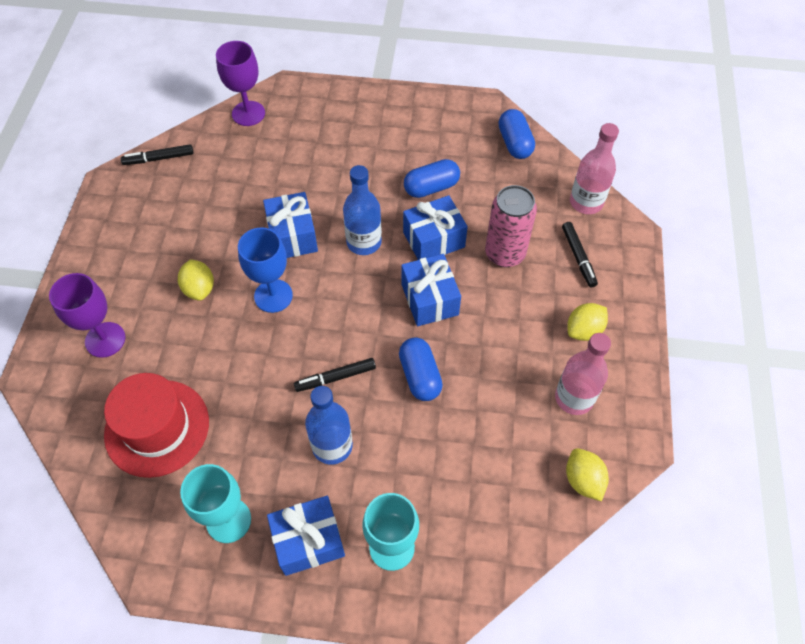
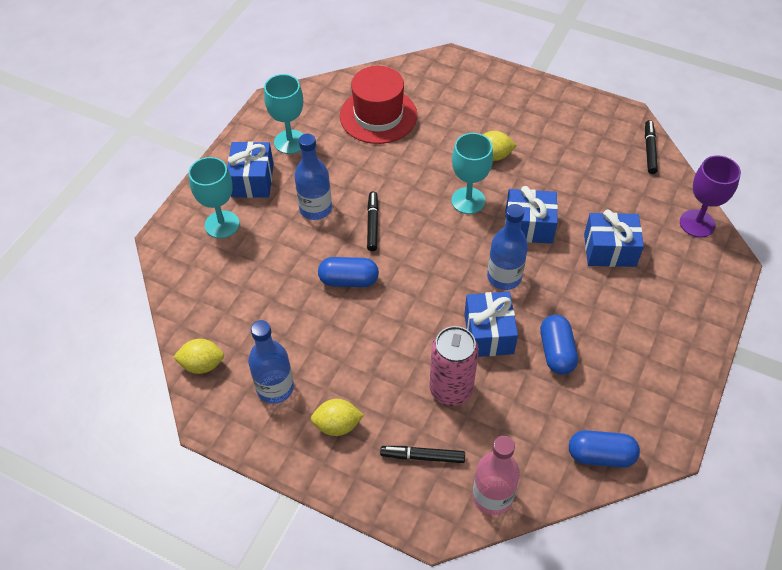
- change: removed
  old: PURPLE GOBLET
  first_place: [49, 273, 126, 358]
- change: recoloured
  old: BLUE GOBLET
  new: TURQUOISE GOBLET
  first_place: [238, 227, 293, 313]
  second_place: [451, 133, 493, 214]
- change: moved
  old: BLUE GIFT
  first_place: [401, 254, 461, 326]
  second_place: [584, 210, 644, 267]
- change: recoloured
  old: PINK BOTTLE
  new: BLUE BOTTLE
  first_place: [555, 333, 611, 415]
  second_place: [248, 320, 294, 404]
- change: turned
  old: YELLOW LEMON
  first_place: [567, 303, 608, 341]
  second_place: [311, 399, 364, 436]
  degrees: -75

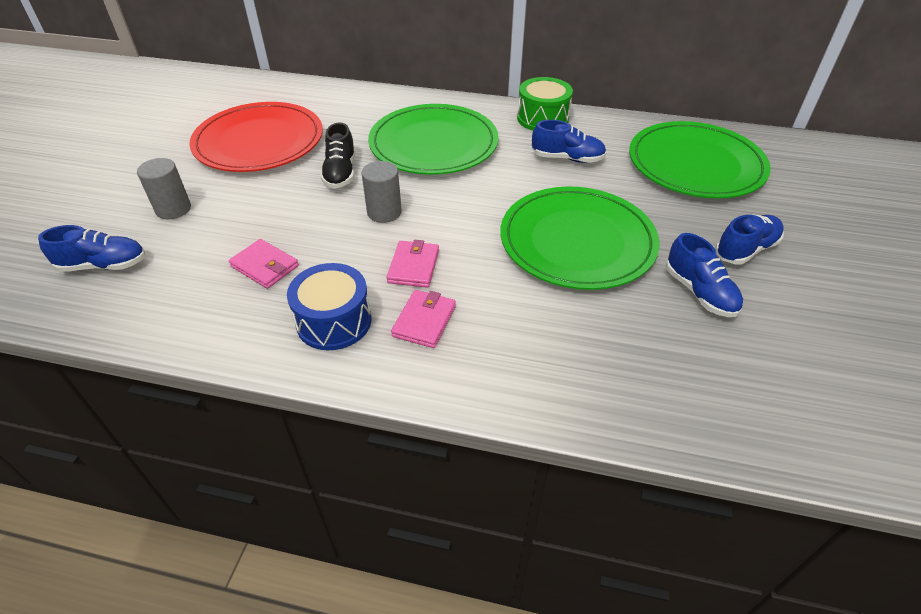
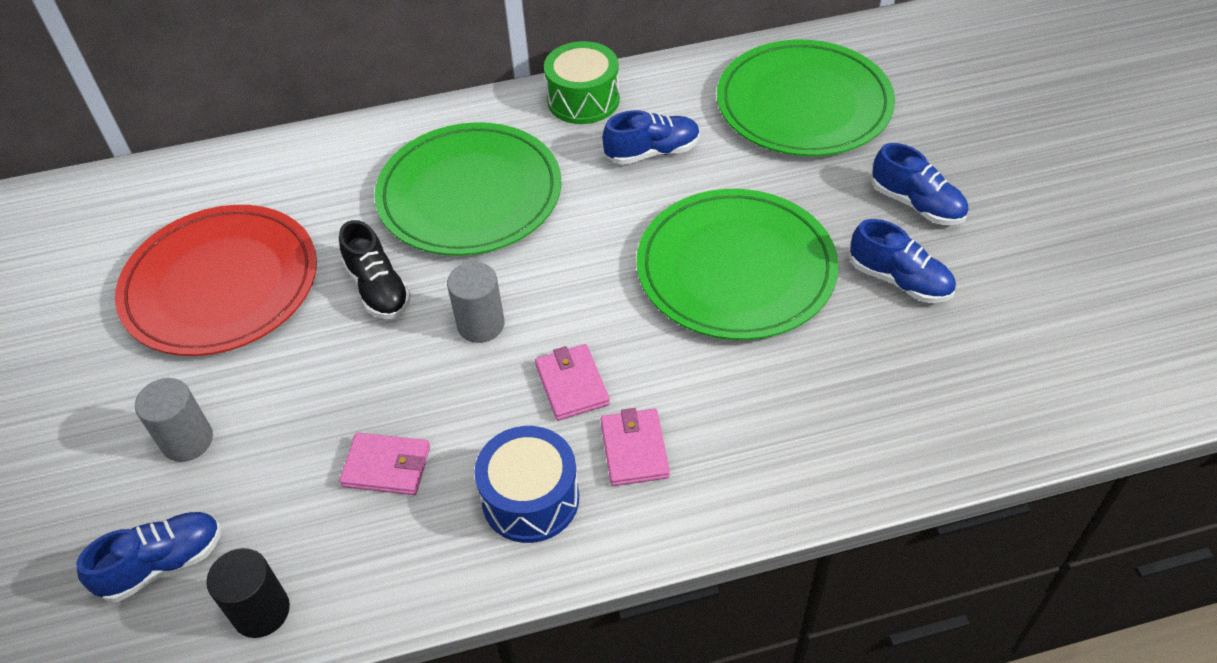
- change: turned
  old: BLUE SHOE
  first_place: [715, 215, 784, 264]
  second_place: [873, 143, 968, 225]
  degrees: 105
- change: added
  new: BLACK CYLINDER
  second_place: [206, 548, 290, 638]

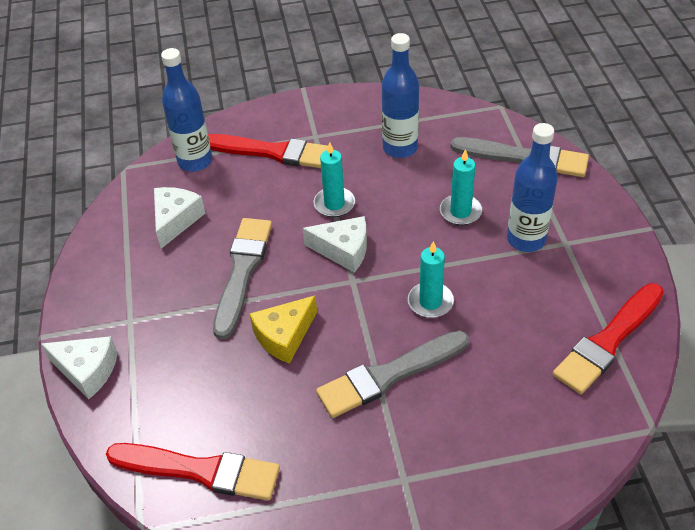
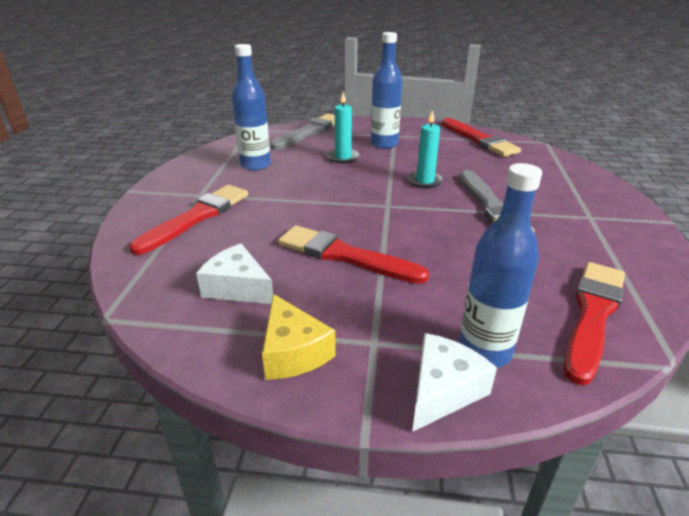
- change: moved
  old: BLUE BOTTLE
  first_place: [161, 48, 212, 172]
  second_place: [459, 163, 542, 368]
- change: recoloured
  old: GREY BRUSH
  new: RED BRUSH
  first_place: [213, 218, 272, 340]
  second_place: [278, 225, 429, 284]
- change: moved
  old: YELLOW CHEESE
  first_place: [250, 295, 317, 364]
  second_place: [262, 294, 336, 380]
- change: removed
  old: WHITE CHEESE
  first_place: [302, 216, 367, 273]
- change: removed
  old: TURQUOISE CANDLE
  first_place: [313, 142, 355, 217]

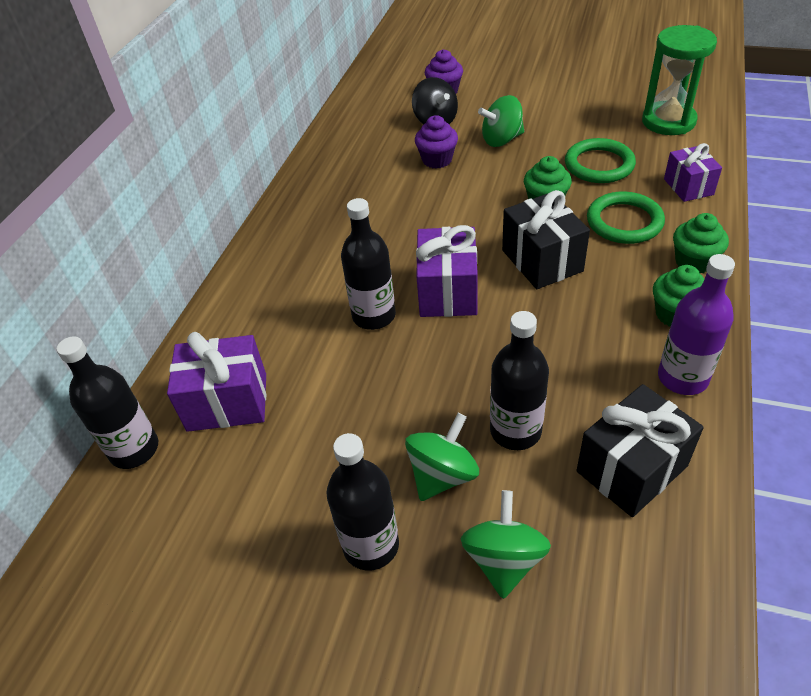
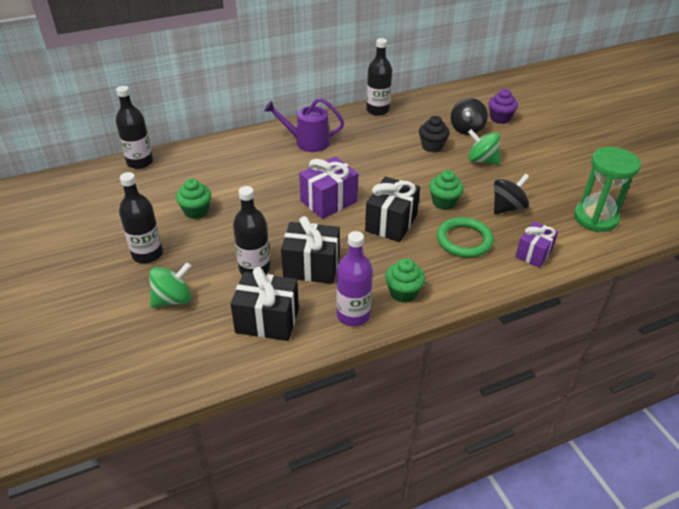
- change: removed
  old: PURPLE GIFT
  first_place: [167, 332, 266, 432]
- change: moved
  old: BLACK BOTTLE
  first_place: [341, 198, 396, 330]
  second_place: [366, 38, 392, 116]
- change: removed
  old: GREEN SPINNING TOP
  first_place: [405, 413, 479, 501]
- change: recoloured
  old: PURPLE CUPCAKE
  new: BLACK CUPCAKE
  first_place: [415, 115, 458, 169]
  second_place: [419, 116, 450, 153]
- change: replaced
  old: GREEN RING
  new: BLACK SPINNING TOP
  first_place: [565, 138, 636, 183]
  second_place: [494, 174, 529, 214]
- change: moved
  old: GREEN CUPCAKE
  first_place: [673, 213, 729, 273]
  second_place: [176, 179, 211, 219]
- change: added
  new: PURPLE WATERING CAN
  second_place: [264, 98, 344, 152]
- change: added
  new: BLACK GIFT
  second_place: [281, 216, 340, 284]

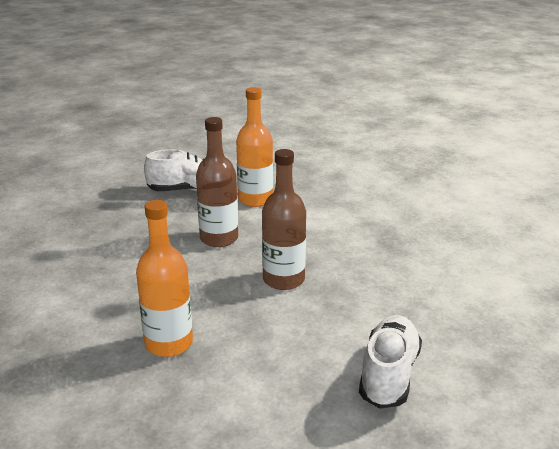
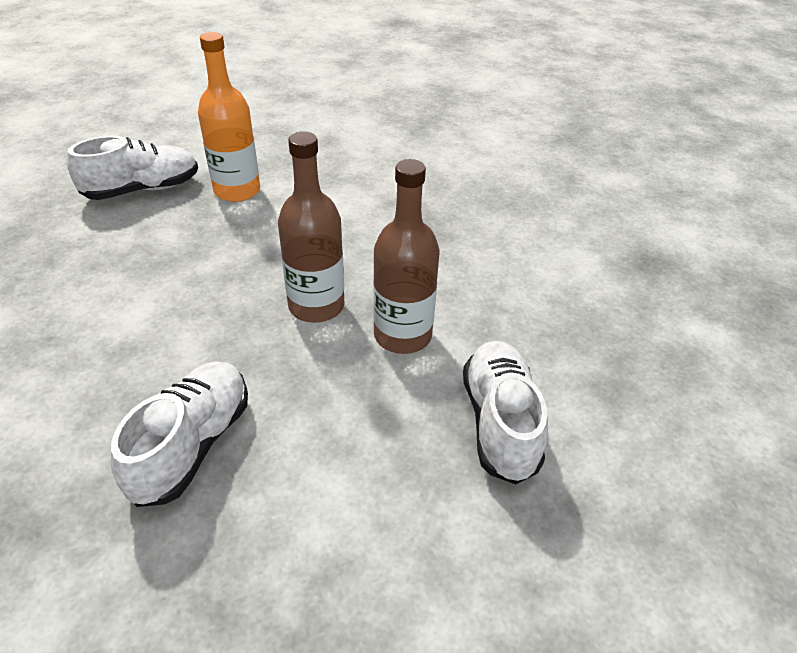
- change: replaced
  old: ORANGE BOTTLE
  new: WHITE SHOE
  first_place: [136, 200, 193, 357]
  second_place: [111, 362, 248, 507]
- change: moved
  old: BROWN BOTTLE
  first_place: [196, 117, 238, 247]
  second_place: [373, 159, 440, 354]

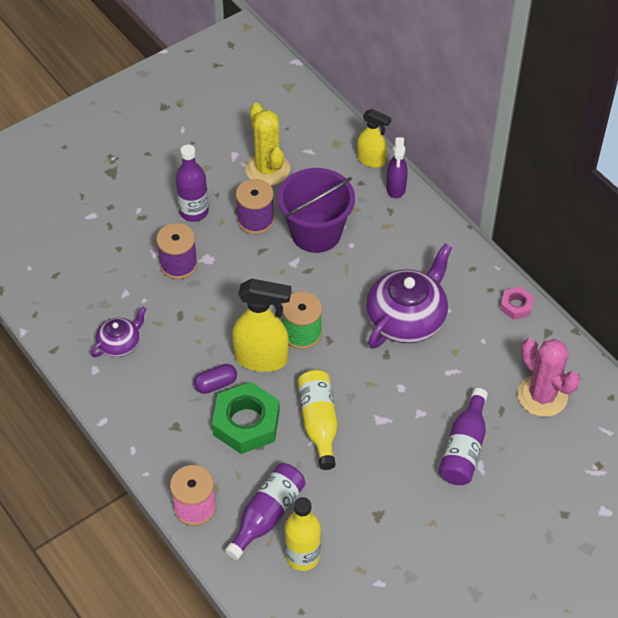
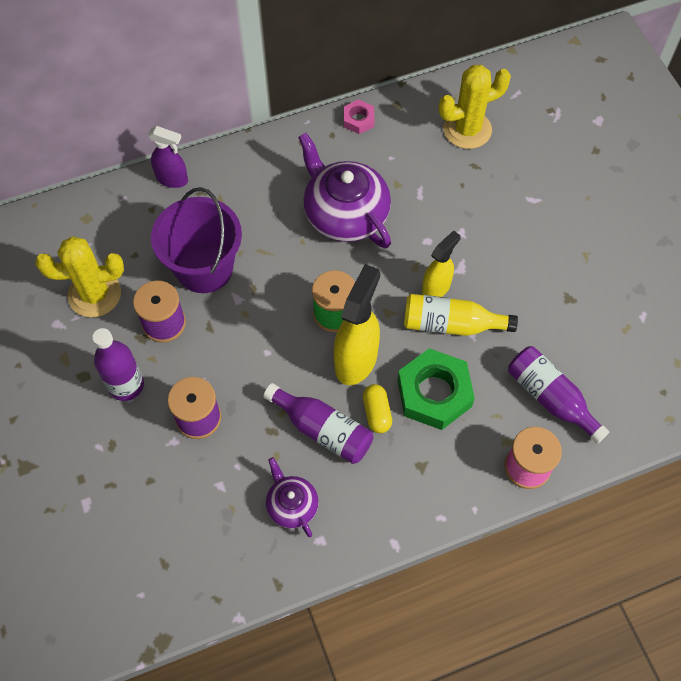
- change: recoloured
  old: PURPLE CAPSULE
  new: YELLOW CAPSULE
  first_place: [194, 364, 237, 394]
  second_place: [363, 384, 392, 433]
- change: removed
  old: YELLOW BOTTLE
  first_place: [285, 497, 321, 571]
- change: moved
  old: YELLOW SPRAY BOTTLE
  first_place: [357, 109, 391, 168]
  second_place: [422, 230, 460, 297]
- change: moved
  old: PURPLE BOTTLE
  first_place: [439, 388, 488, 485]
  second_place: [263, 383, 373, 464]
- change: recoloured
  old: PINK CACTUS
  new: YELLOW CACTUS
  first_place: [518, 338, 581, 417]
  second_place: [439, 65, 511, 149]

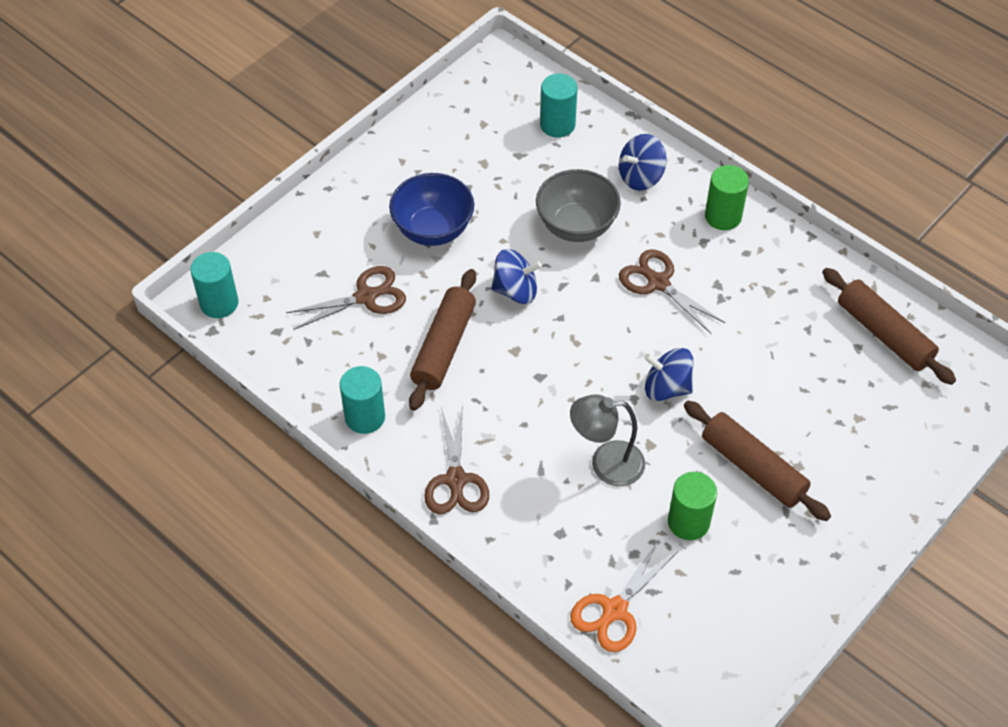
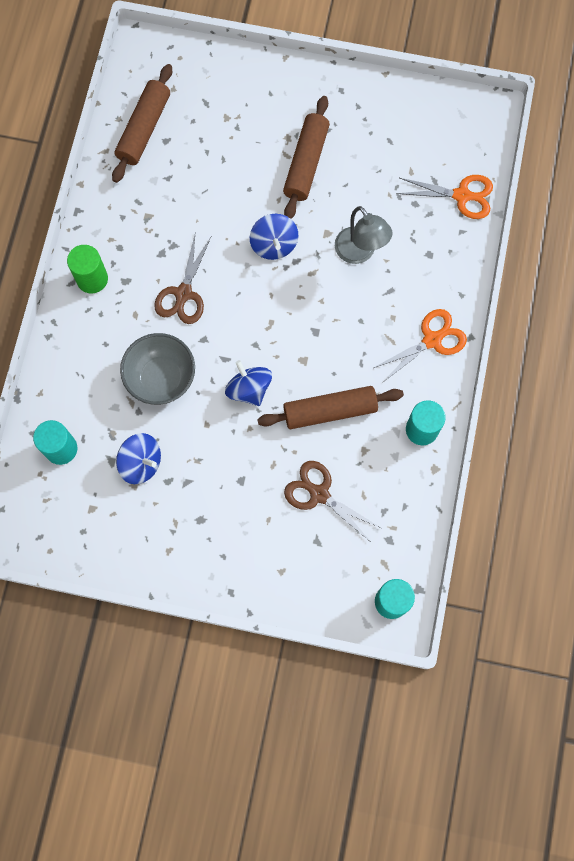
- change: removed
  old: BLUE BOWL
  first_place: [389, 173, 474, 246]
- change: recoloured
  old: BROWN SCISSORS
  new: ORANGE SCISSORS
  first_place: [424, 405, 489, 514]
  second_place: [374, 309, 467, 383]
- change: moved
  old: BLUE SPINNING TOP
  first_place: [619, 134, 667, 191]
  second_place: [116, 433, 161, 484]
- change: removed
  old: GREEN CYLINDER
  first_place: [668, 472, 717, 540]

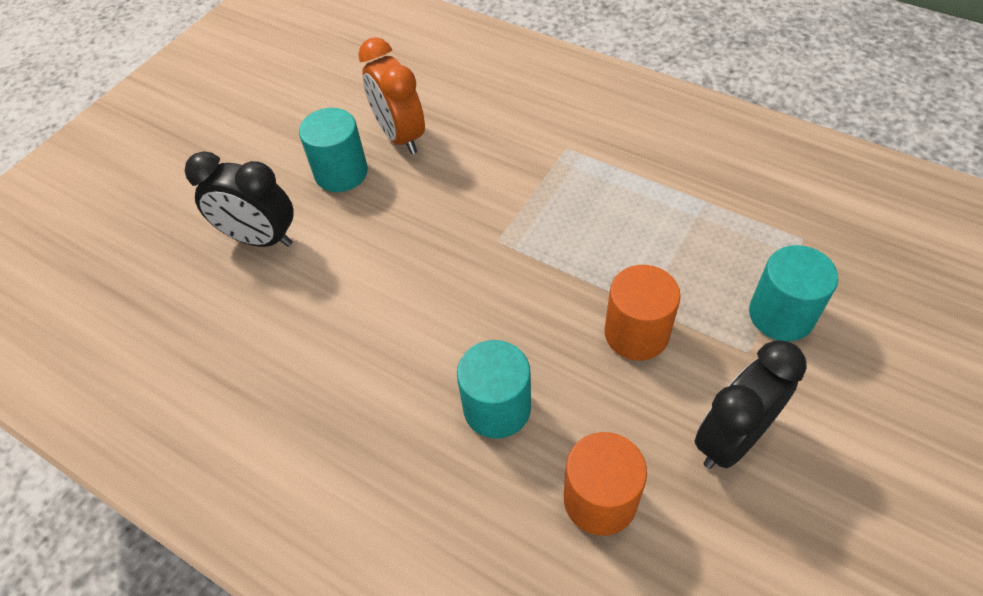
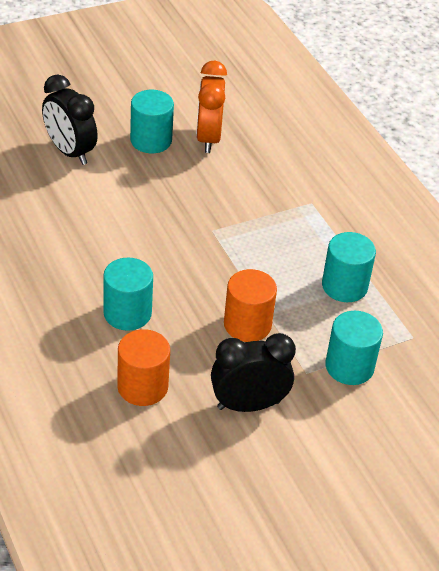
- change: added
  new: TURQUOISE CYLINDER
  second_place: [322, 232, 376, 302]

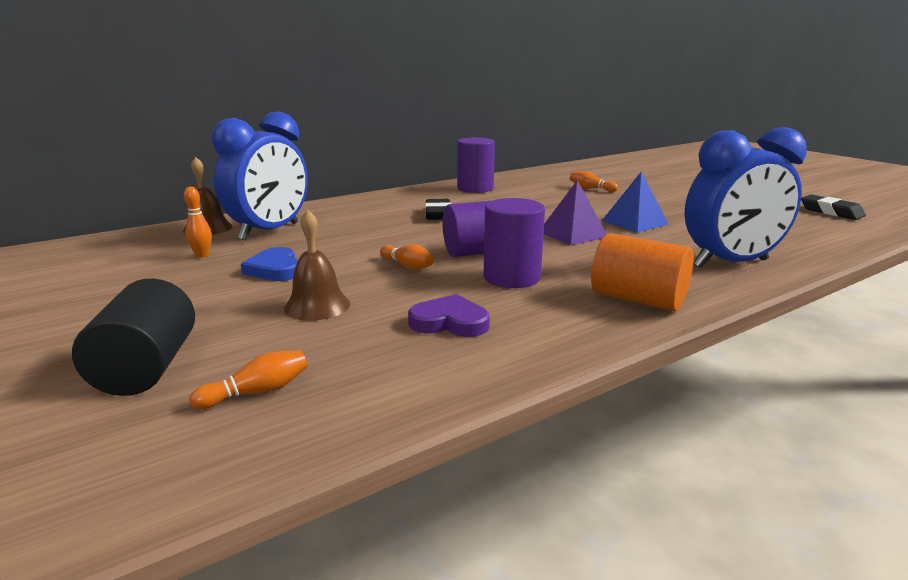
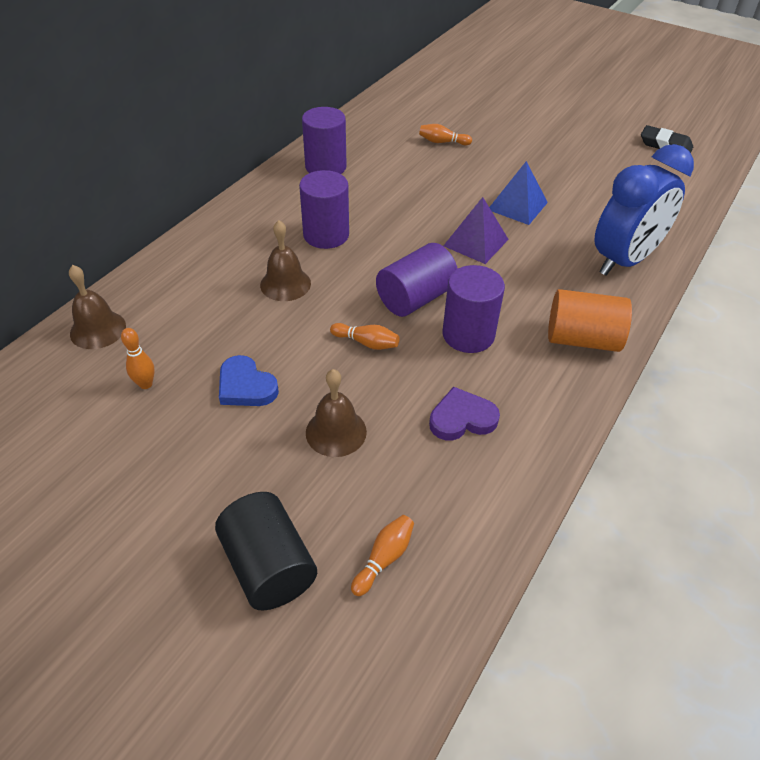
- change: removed
  old: BLUE CLOCK
  first_place: [212, 111, 308, 241]
- change: replaced
  old: BLACK ERASER
  new: PURPLE CYLINDER
  first_place: [425, 199, 451, 220]
  second_place: [299, 170, 349, 249]
- change: added
  new: BROWN BELL
  second_place: [260, 220, 311, 301]

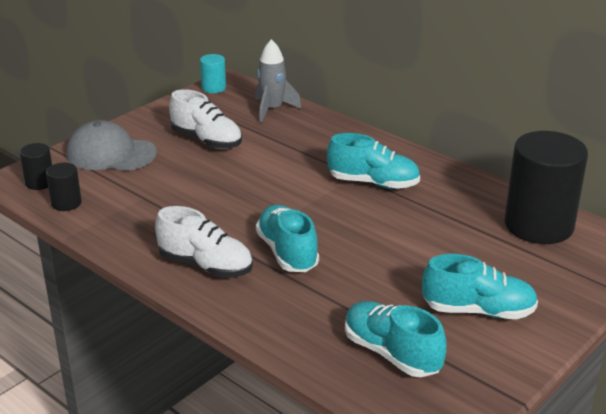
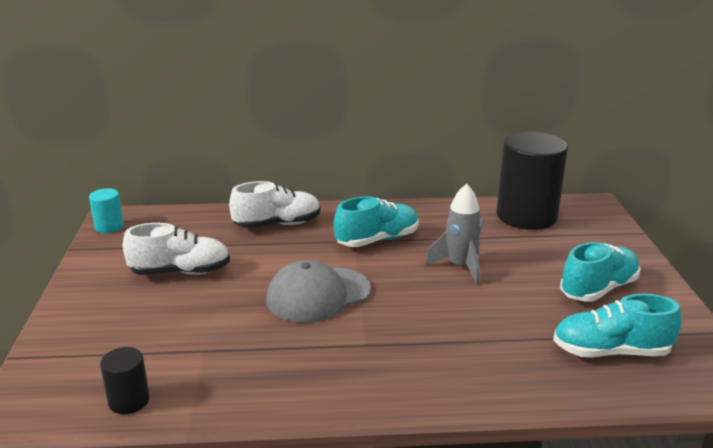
- change: removed
  old: BLACK CYLINDER
  first_place: [20, 143, 52, 190]
- change: moved
  old: GREY CAP
  first_place: [66, 120, 157, 171]
  second_place: [266, 260, 371, 323]
- change: moved
  old: WHITE SHOE
  first_place: [155, 206, 253, 278]
  second_place: [229, 181, 321, 228]
- change: moved
  old: GREY ROCKET
  first_place: [255, 39, 301, 123]
  second_place: [425, 184, 482, 285]
- change: removed
  old: TURQUOISE SHOE
  first_place: [256, 205, 319, 272]

